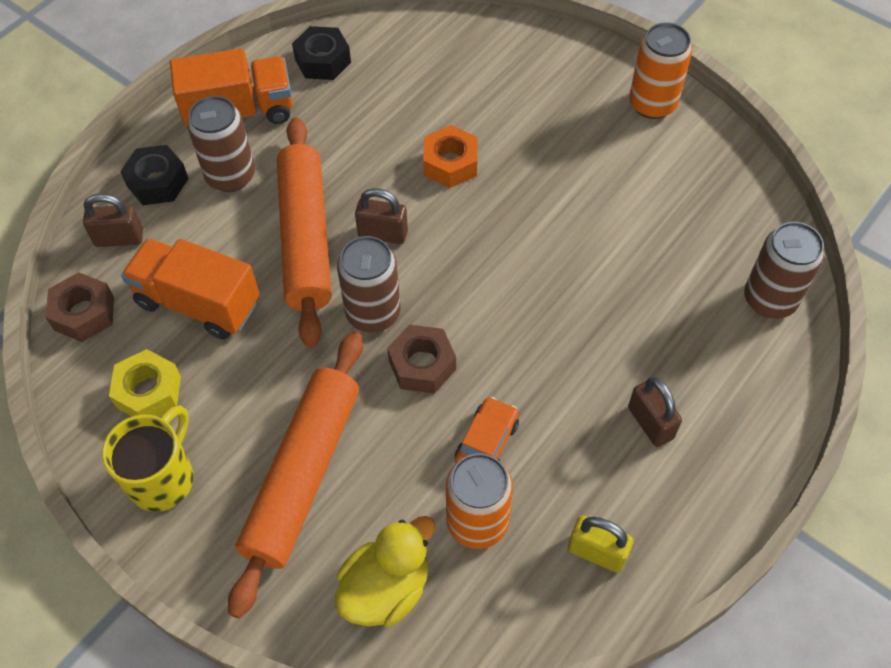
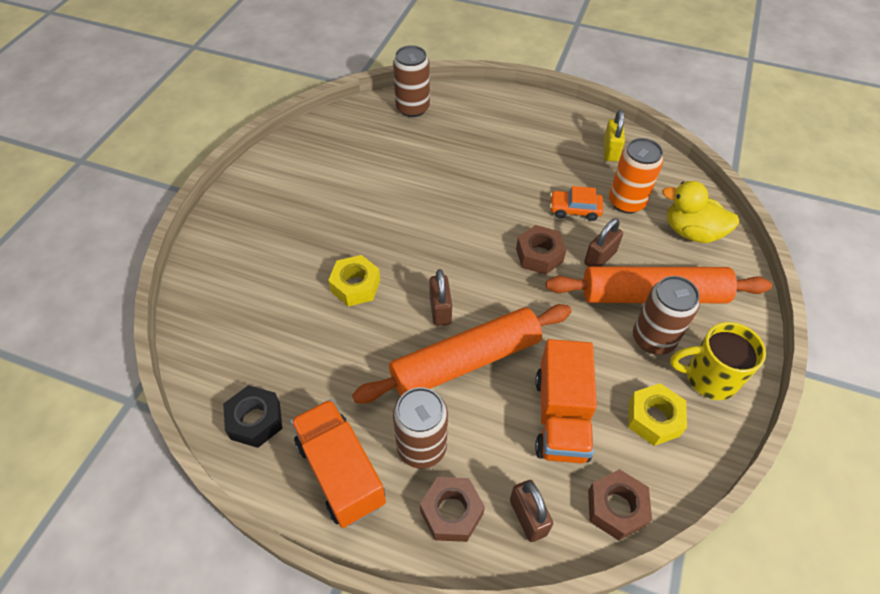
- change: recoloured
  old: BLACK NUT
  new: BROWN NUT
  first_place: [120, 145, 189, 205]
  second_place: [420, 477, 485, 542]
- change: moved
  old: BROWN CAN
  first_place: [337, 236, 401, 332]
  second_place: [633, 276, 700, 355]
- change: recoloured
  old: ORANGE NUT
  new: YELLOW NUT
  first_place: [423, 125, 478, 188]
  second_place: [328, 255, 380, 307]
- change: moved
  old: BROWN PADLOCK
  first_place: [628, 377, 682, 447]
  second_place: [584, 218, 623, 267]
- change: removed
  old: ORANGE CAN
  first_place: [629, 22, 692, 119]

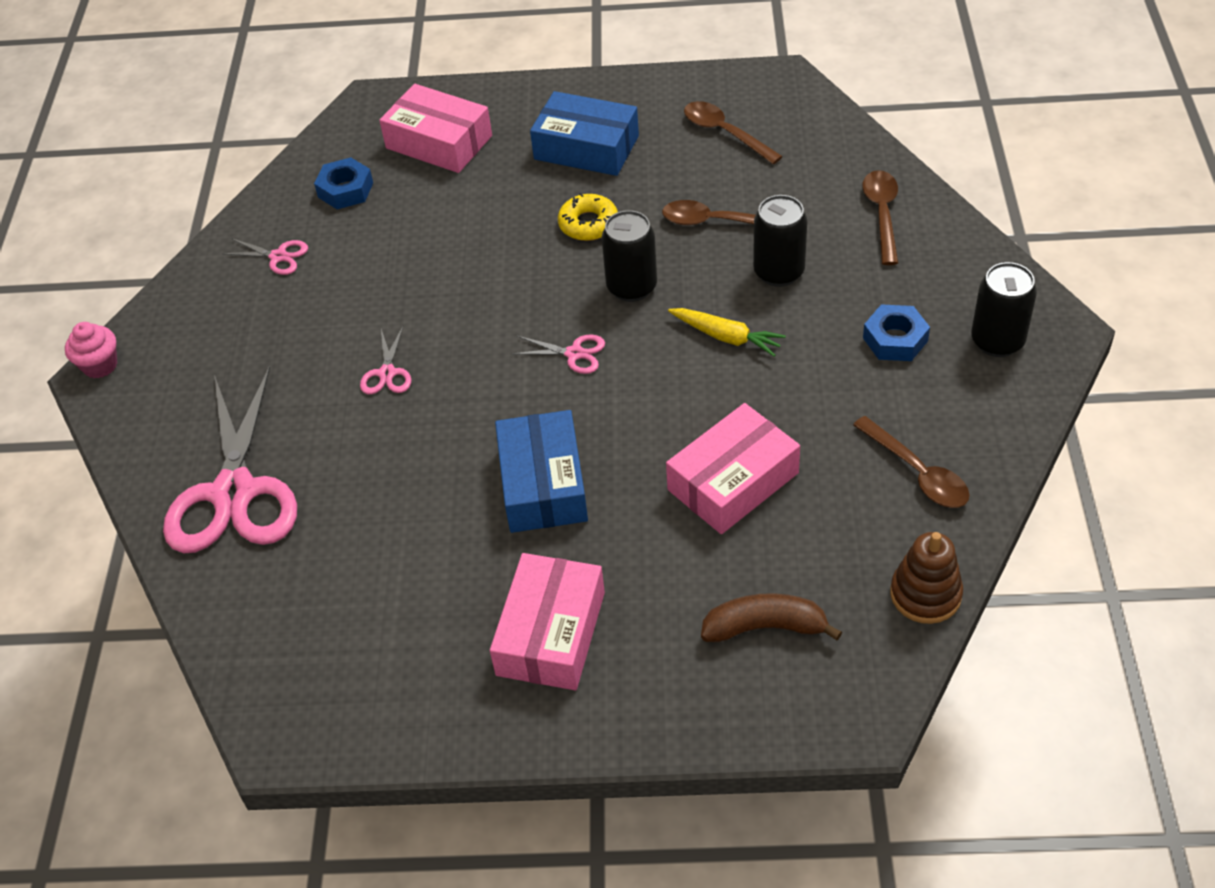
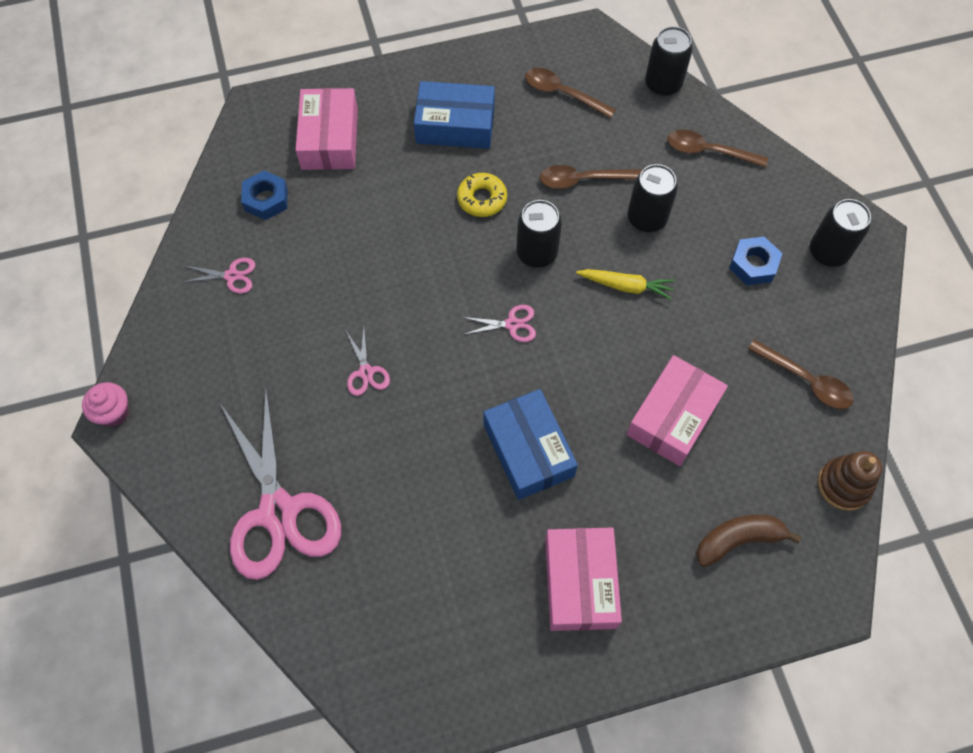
- change: turned
  old: PINK BOX
  first_place: [379, 84, 492, 173]
  second_place: [296, 88, 358, 170]
  degrees: 75
- change: turned
  old: BROWN SPOON
  first_place: [862, 170, 898, 265]
  second_place: [667, 129, 768, 167]
  degrees: -60
- change: added
  new: BLACK CAN
  second_place: [645, 26, 693, 97]

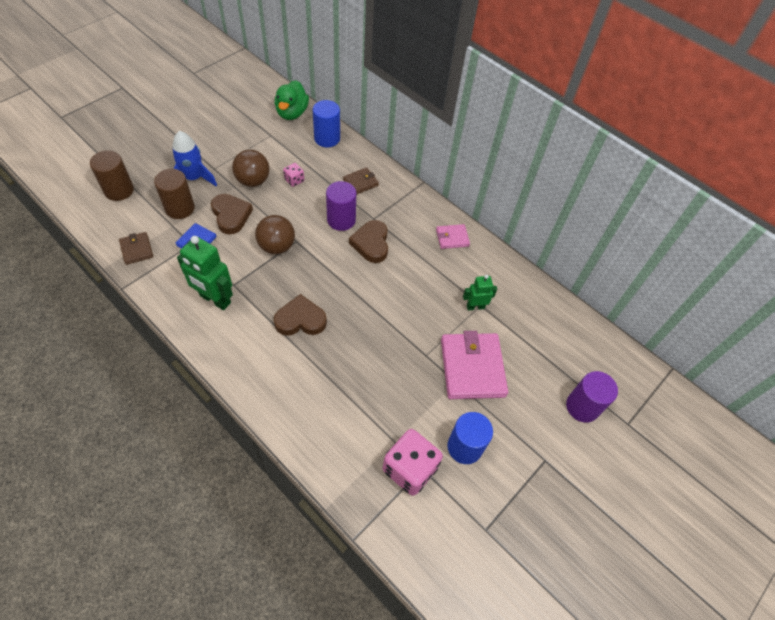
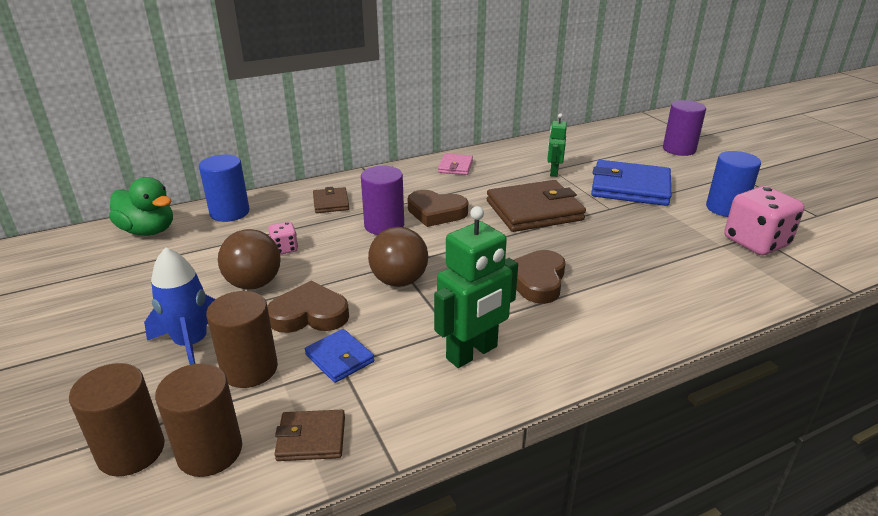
- change: recoloured
  old: PINK WALLET
  new: BLUE WALLET
  first_place: [441, 331, 508, 399]
  second_place: [591, 160, 671, 206]
- change: added
  new: BROWN CYLINDER
  second_place: [155, 363, 242, 477]
- change: added
  new: BROWN WALLET
  second_place: [487, 180, 586, 232]

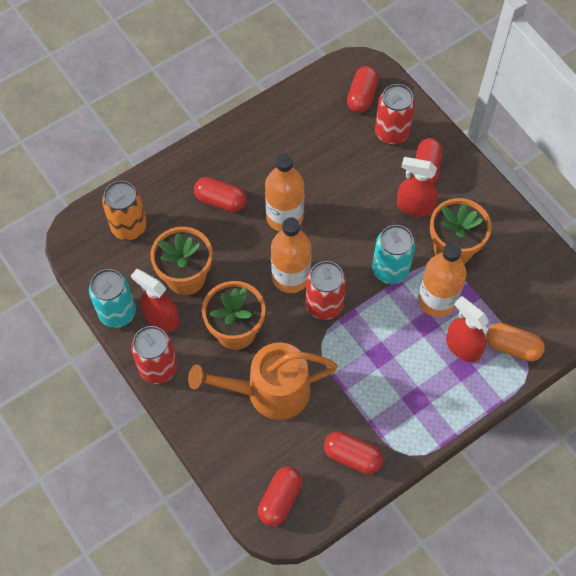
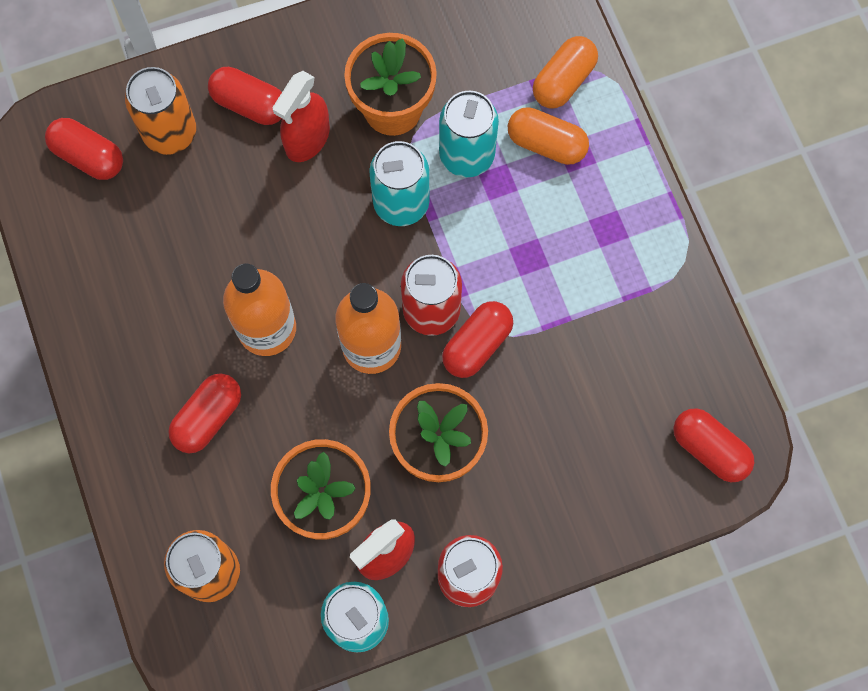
- change: removed
  old: ORANGE WATERING CAN
  first_place: [188, 342, 338, 420]
- change: moved
  old: RED CAPSULE
  first_place: [324, 432, 383, 474]
  second_place: [442, 301, 513, 378]
- change: recoloured
  old: RED CAN
  new: ORANGE CAN
  first_place: [375, 84, 415, 145]
  second_place: [125, 67, 196, 155]
- change: replaced
  old: ORANGE BOTTLE
  new: TURQUOISE CAN
  first_place: [418, 242, 466, 317]
  second_place: [439, 91, 499, 177]
- change: replaced
  old: RED SPRAY BOTTLE
  new: ORANGE CAPSULE
  first_place: [446, 296, 489, 362]
  second_place: [508, 107, 589, 165]

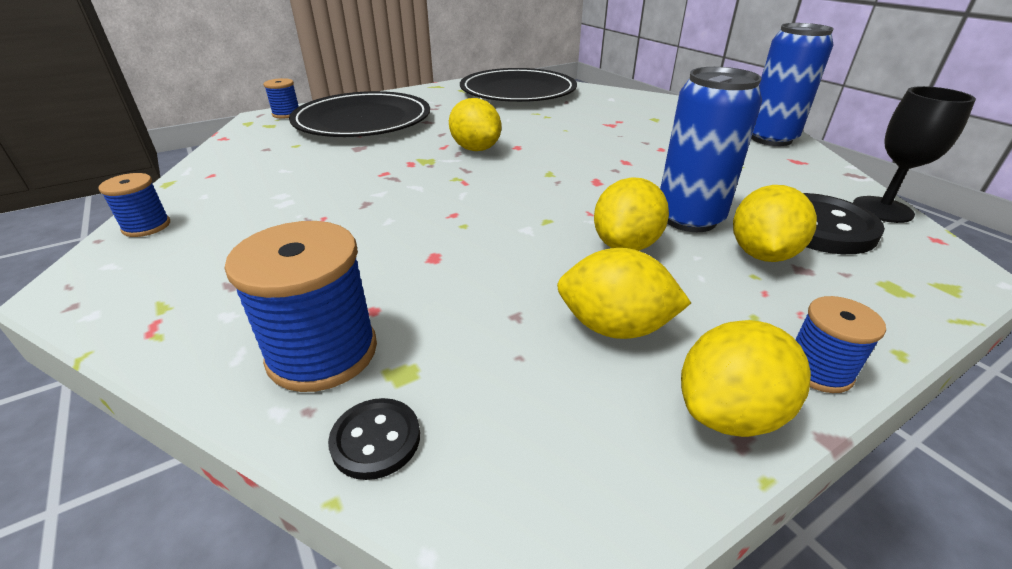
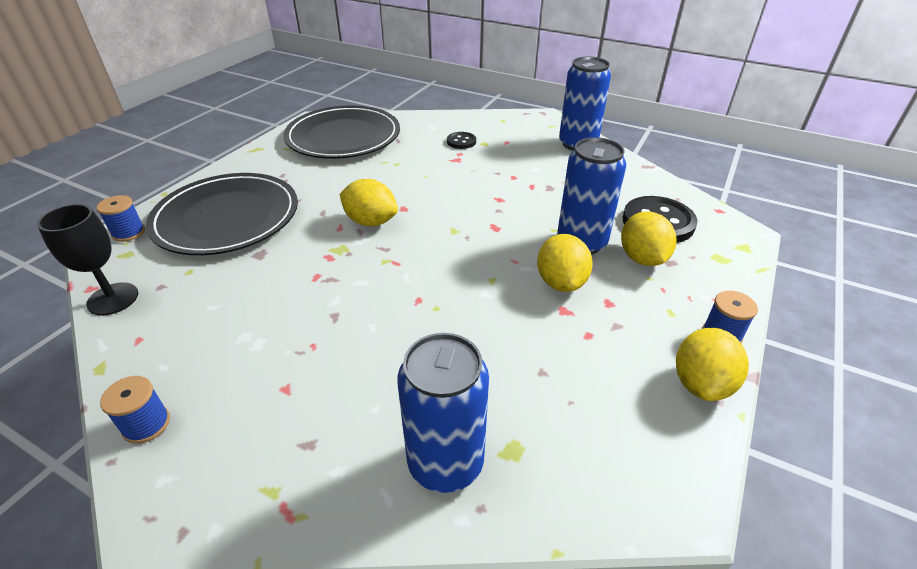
- change: replaced
  old: BLUE SPOOL
  new: BLUE CAN
  first_place: [225, 221, 377, 392]
  second_place: [397, 333, 489, 493]
- change: moved
  old: BLACK BUTTON
  first_place: [328, 398, 420, 480]
  second_place: [447, 132, 476, 149]
- change: removed
  old: YELLOW LEMON
  first_place: [557, 248, 691, 339]
- change: moved
  old: BLACK GOBLET
  first_place: [853, 86, 976, 223]
  second_place: [37, 204, 138, 316]

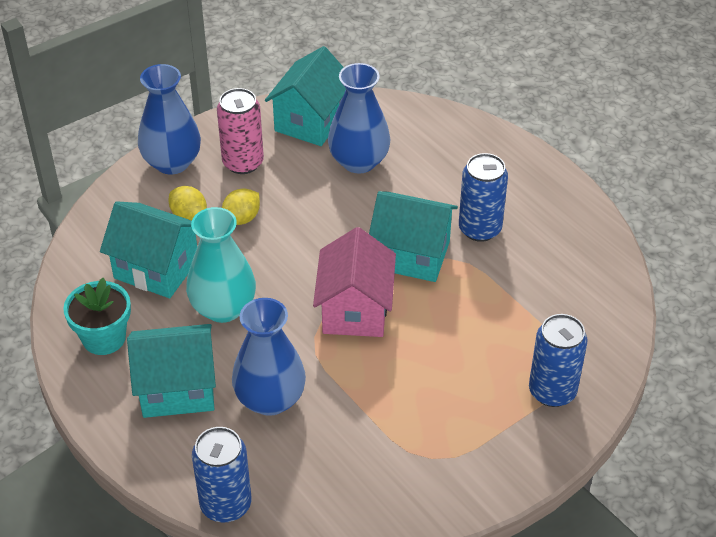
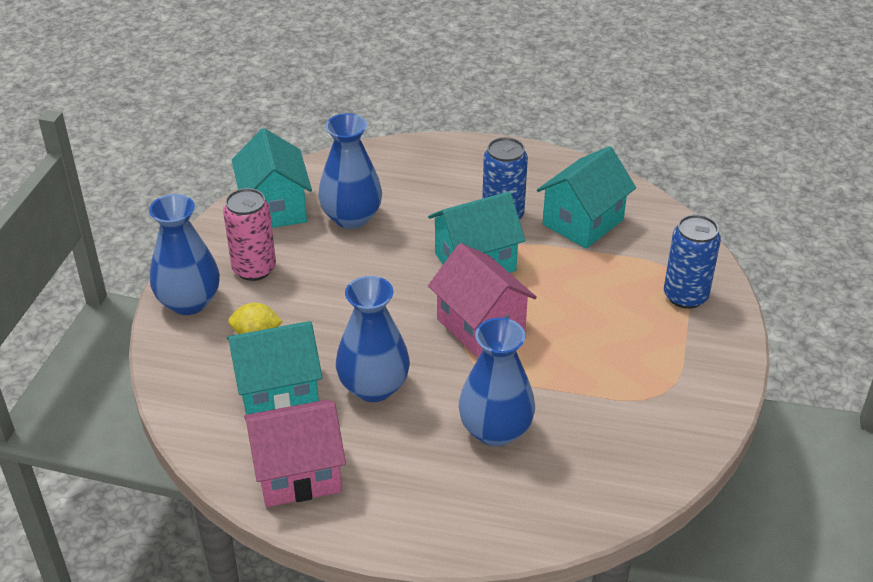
- change: replaced
  old: TURQUOISE FLOWER POT
  new: PINK HOUSE
  first_place: [63, 278, 131, 355]
  second_place: [244, 399, 346, 507]
- change: moved
  old: TURQUOISE HOUSE
  first_place: [127, 324, 216, 418]
  second_place: [537, 146, 636, 249]
- change: recoloured
  old: TURQUOISE VASE
  new: BLUE VASE
  first_place: [186, 207, 256, 323]
  second_place: [336, 276, 410, 402]
- change: removed
  old: BLUE CAN
  first_place: [192, 427, 251, 522]
- change: removed
  old: YELLOW LEMON
  first_place: [222, 188, 260, 225]

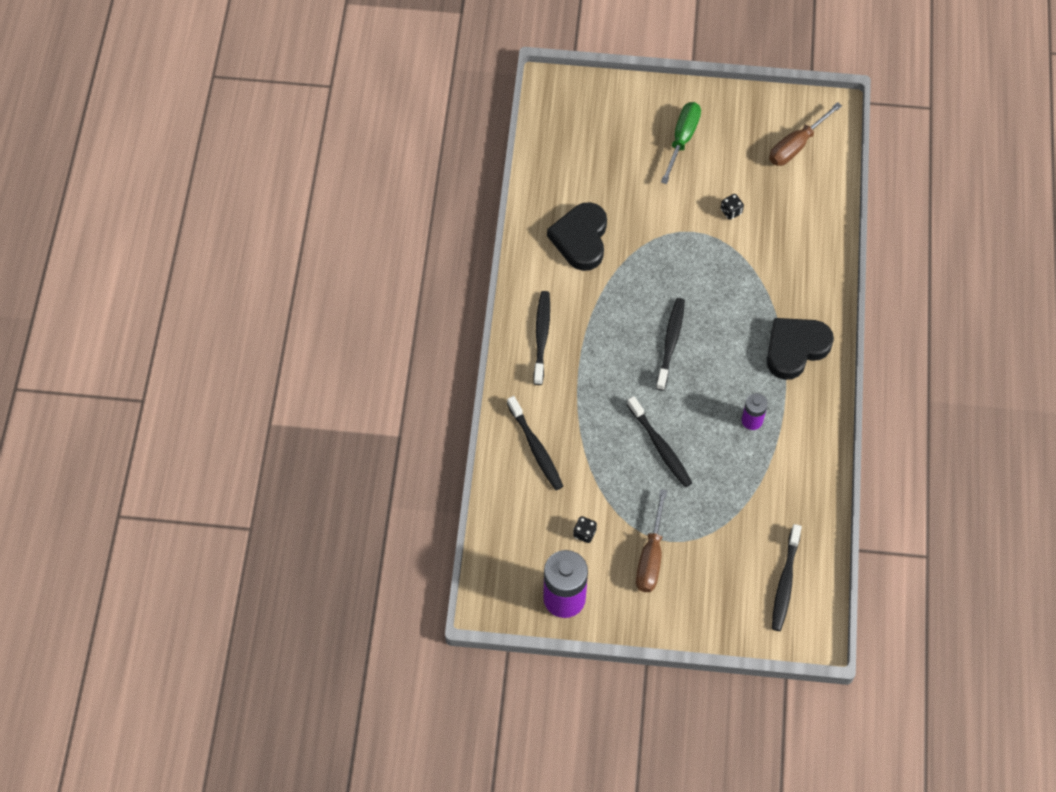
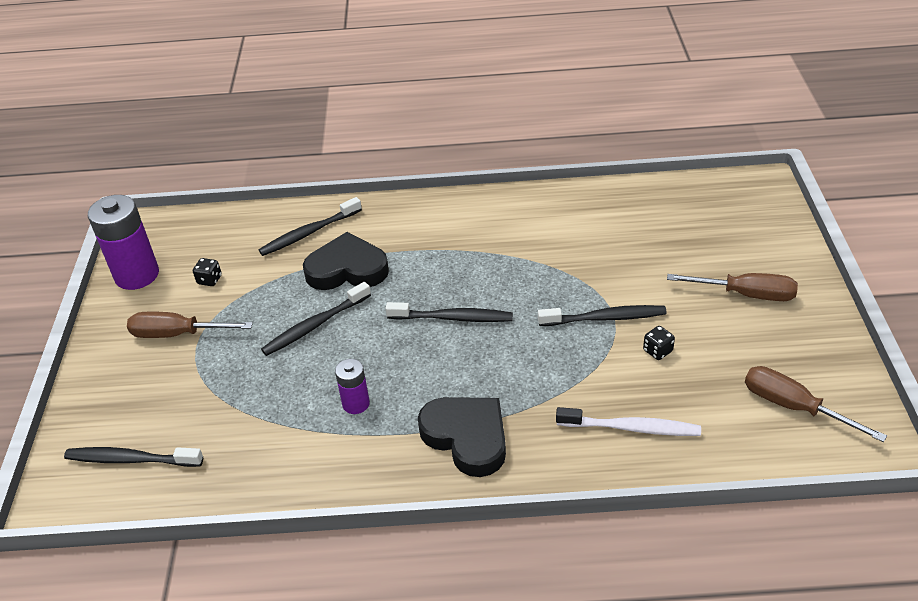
- change: moved
  old: BLACK TOOTHBRUSH
  first_place: [533, 291, 550, 385]
  second_place: [538, 305, 667, 326]
- change: moved
  old: BLACK HEART
  first_place: [547, 202, 607, 271]
  second_place: [303, 232, 389, 290]
- change: recoloured
  old: GREEN SCREWDRIVER
  new: BROWN SCREWDRIVER
  first_place: [661, 102, 701, 184]
  second_place: [667, 273, 798, 301]
- change: added
  new: WHITE TOOTHBRUSH
  second_place: [556, 407, 701, 436]

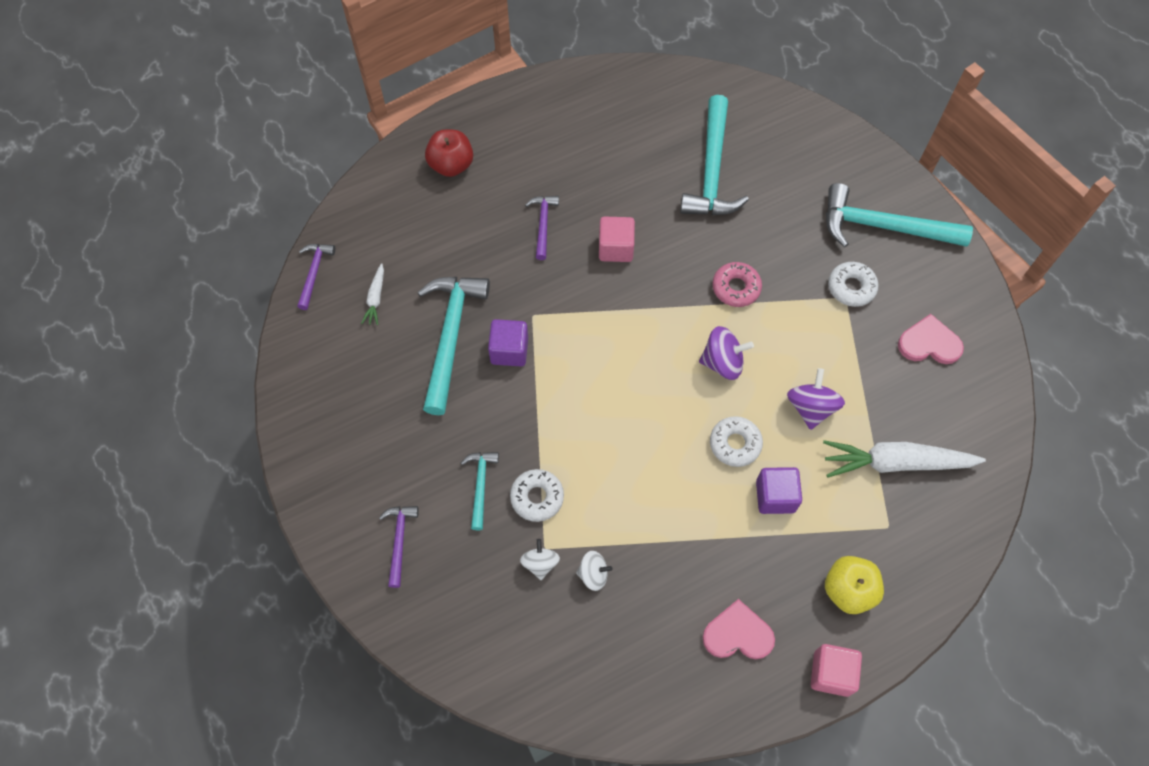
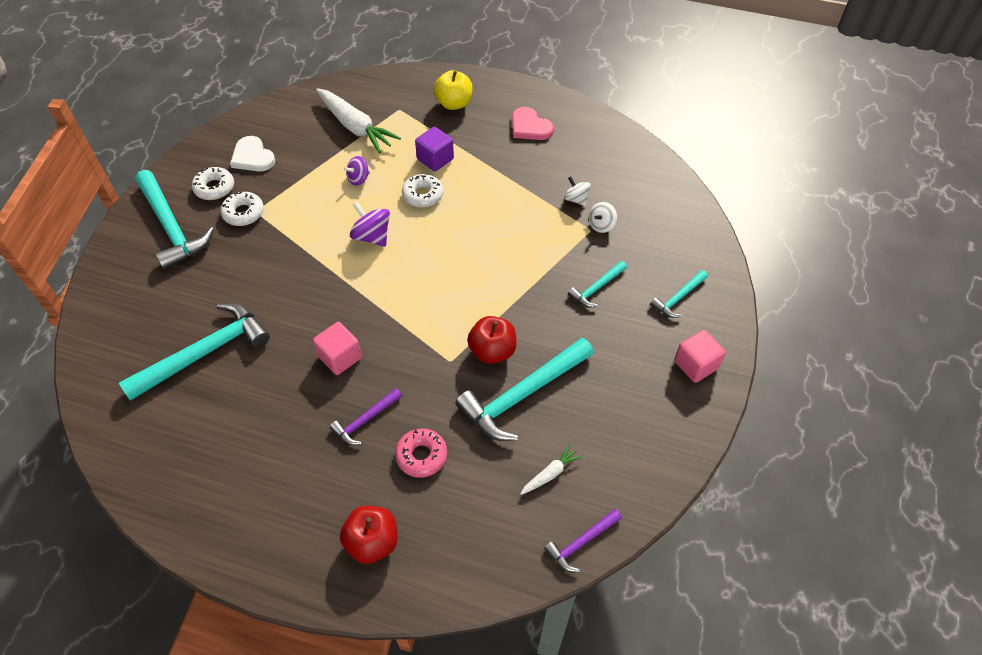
- change: recoloured
  old: PURPLE HAMMER
  new: TURQUOISE HAMMER
  first_place: [379, 506, 419, 588]
  second_place: [650, 270, 708, 318]
- change: replaced
  old: PURPLE CUBE
  new: RED APPLE
  first_place: [488, 319, 528, 366]
  second_place: [467, 316, 517, 364]
- change: moved
  old: WHITE DONUT
  first_place: [510, 469, 564, 522]
  second_place: [192, 167, 234, 200]
- change: moved
  old: PINK DONUT
  first_place: [712, 262, 762, 307]
  second_place: [395, 428, 447, 478]
- change: resized
  old: PURPLE SPINNING TOP
  first_place: [787, 368, 845, 430]
  second_place: [344, 156, 370, 186]
  factor: 0.66
- change: moved
  old: PINK CUBE
  first_place: [811, 644, 862, 697]
  second_place: [674, 330, 726, 383]
- change: recoloured
  old: PINK HEART
  new: WHITE HEART
  first_place: [898, 314, 964, 364]
  second_place: [230, 136, 275, 172]

